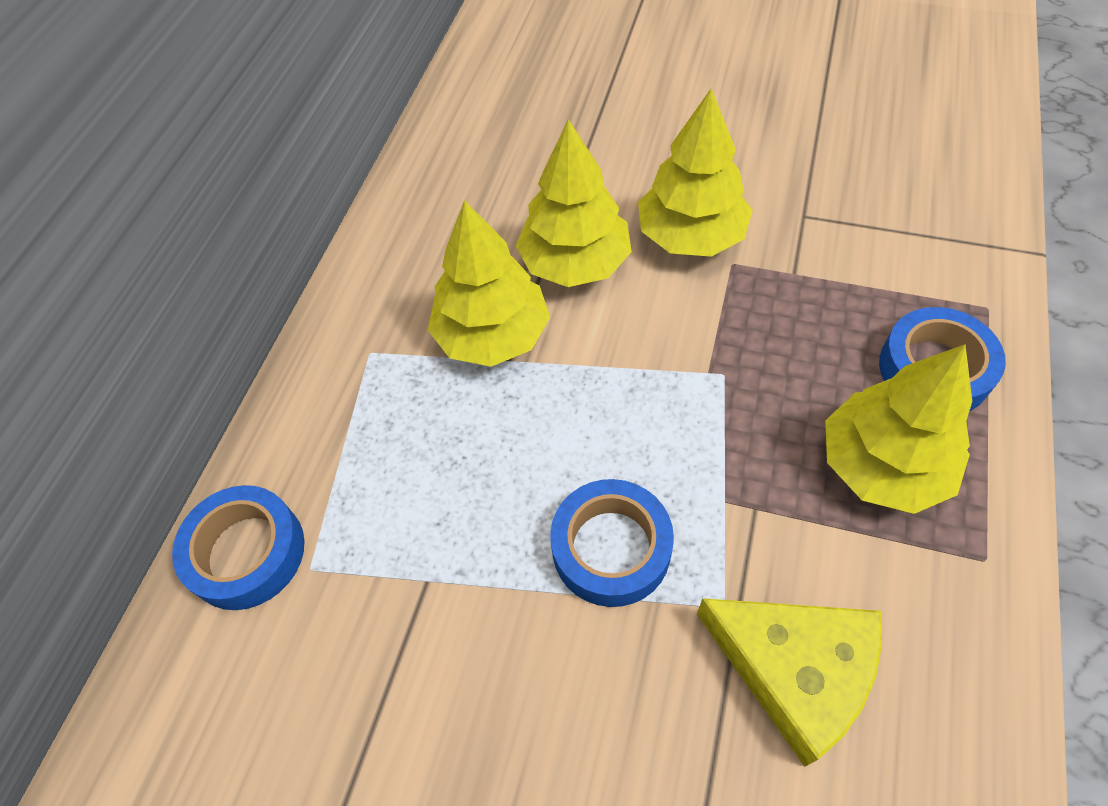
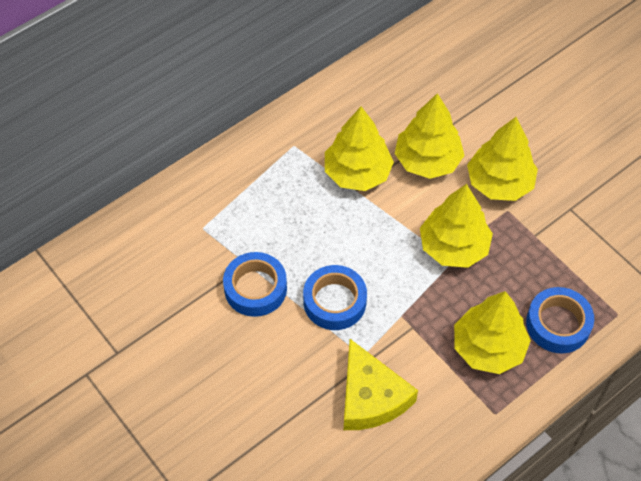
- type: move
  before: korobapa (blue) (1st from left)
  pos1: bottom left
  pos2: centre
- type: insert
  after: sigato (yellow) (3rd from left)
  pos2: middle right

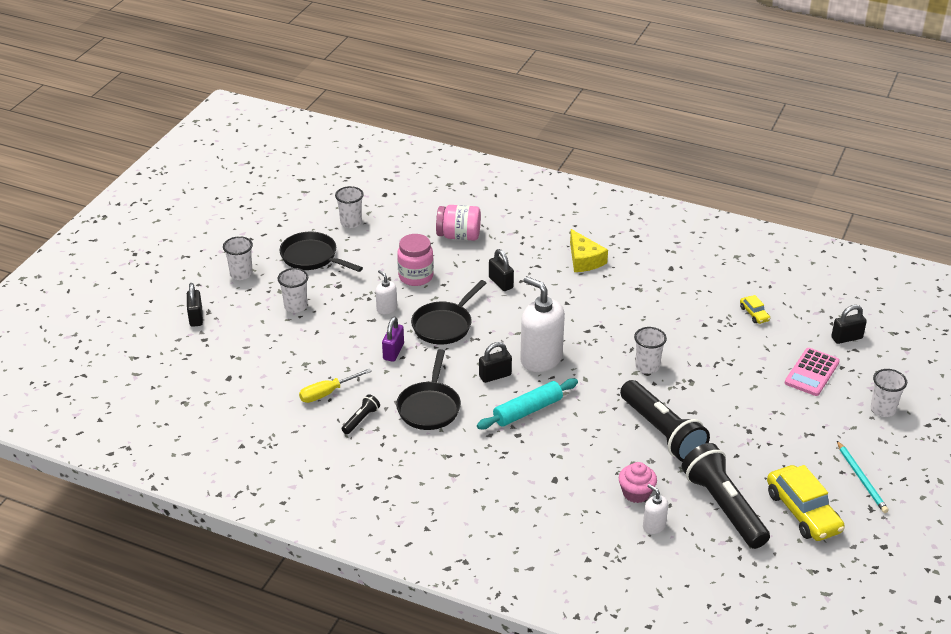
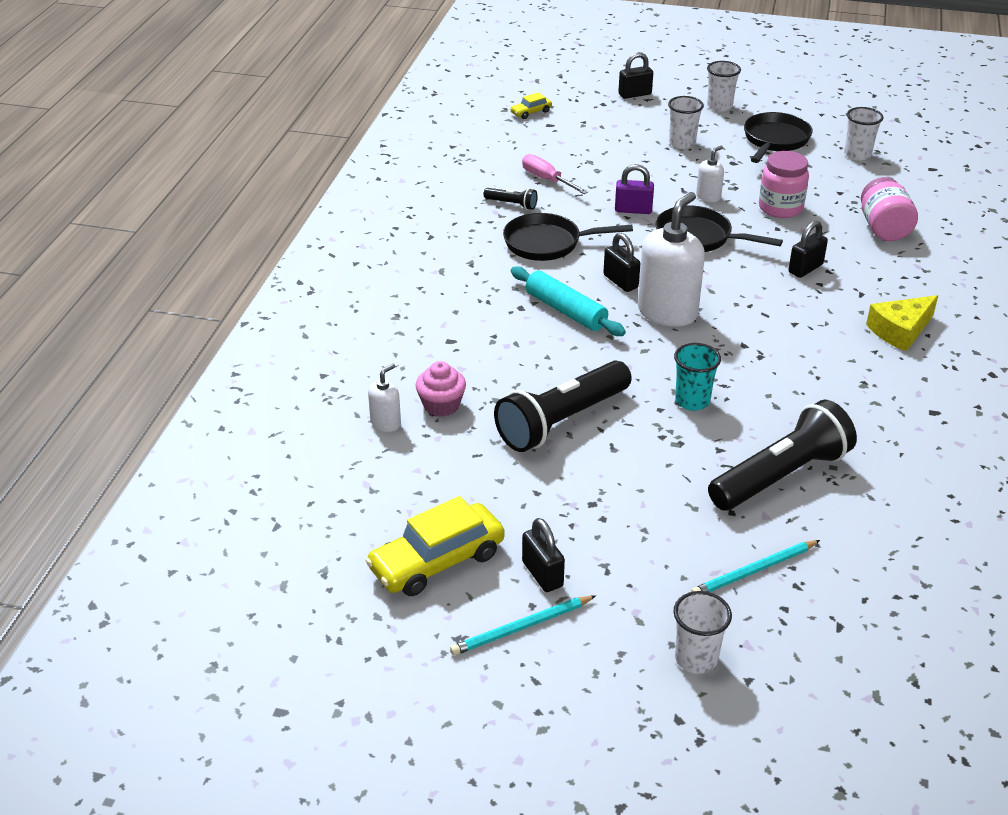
- type: recolor
  before: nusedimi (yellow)
  after: nusedimi (pink)
  pos1: centre
  pos2: top centre
- type: recolor
  before: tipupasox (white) (4th from left)
  after: tipupasox (turquoise)
  pos1: middle right
  pos2: middle right
- type: move
  before: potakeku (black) (3rd from left)
  pos1: bottom right
  pos2: middle right
- type: move
  before: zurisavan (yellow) (1st from left in the first image)
  after: zurisavan (yellow) (2nd from left)
  pos1: middle right
  pos2: top centre
- type: replace
  before: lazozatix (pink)
  after: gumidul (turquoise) (2nd from left)
  pos1: middle right
  pos2: bottom right
- type: move
  before: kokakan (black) (4th from left in the first image)
  after: kokakan (black) (1st from left)
  pos1: middle right
  pos2: bottom centre

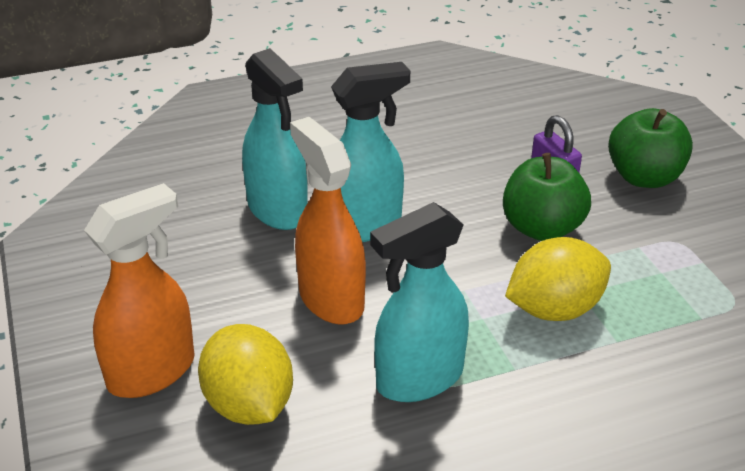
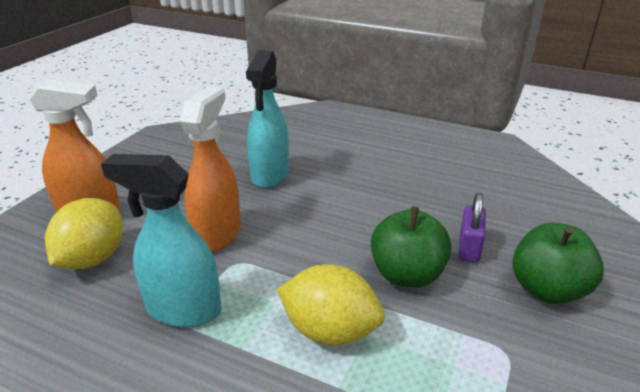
- type: delete
  before: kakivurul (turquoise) (2nd from left)
  pos1: top centre

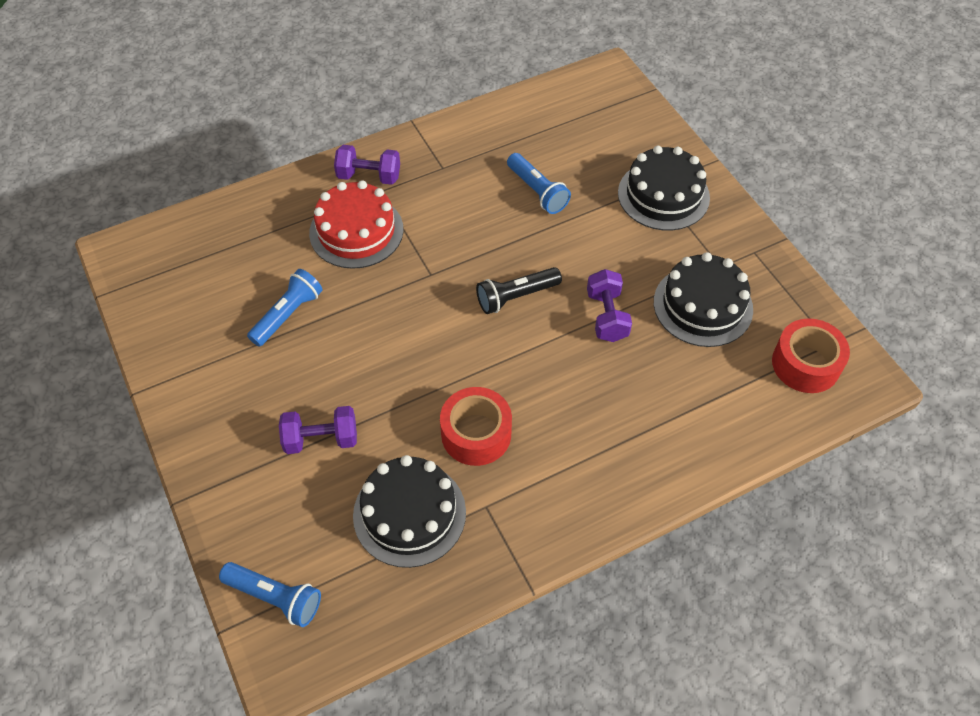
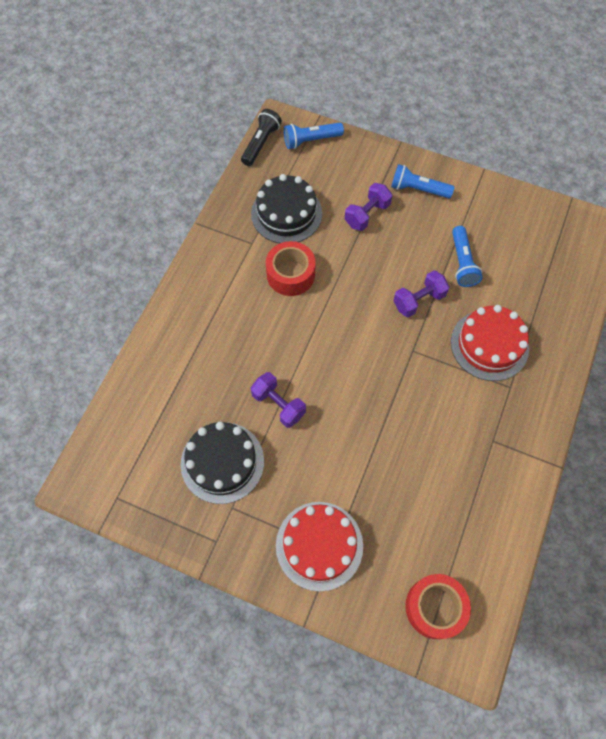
- type: move
  before: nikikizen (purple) (2nd from left in the first image)
  after: nikikizen (purple) (3rd from left)
  pos1: top centre
  pos2: middle right
- type: move
  before: potakeku (black)
  pos1: centre
  pos2: top centre
- type: move
  before: potakeku (blue) (3rd from left in the first image)
  after: potakeku (blue) (2nd from left)
  pos1: top centre
  pos2: top right
- type: recolor
  before: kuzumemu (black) (2nd from left)
  after: kuzumemu (red) (1st from left)
  pos1: top right
  pos2: bottom centre
- type: move
  before: korobapa (red) (2nd from left)
  pos1: middle right
  pos2: bottom right

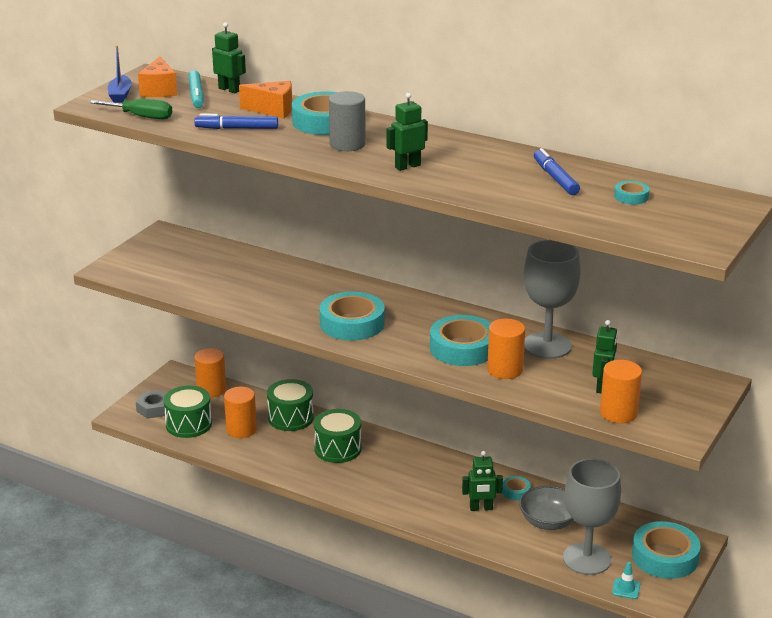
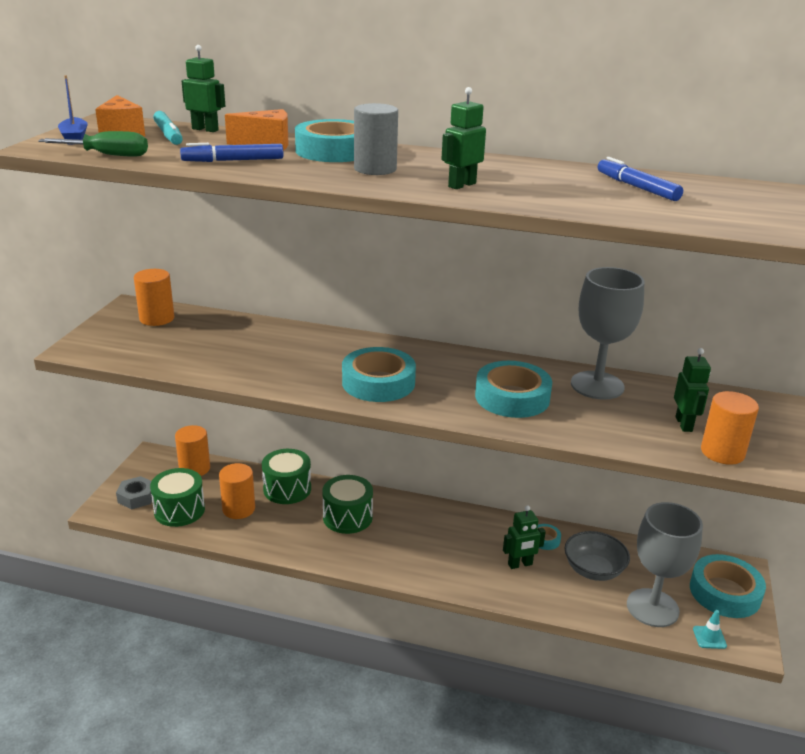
- type: move
  before: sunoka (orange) (3rd from left in the first image)
  after: sunoka (orange) (1st from left)
  pos1: centre
  pos2: middle left
- type: delete
  before: korobapa (turquoise) (5th from left)
  pos1: top right

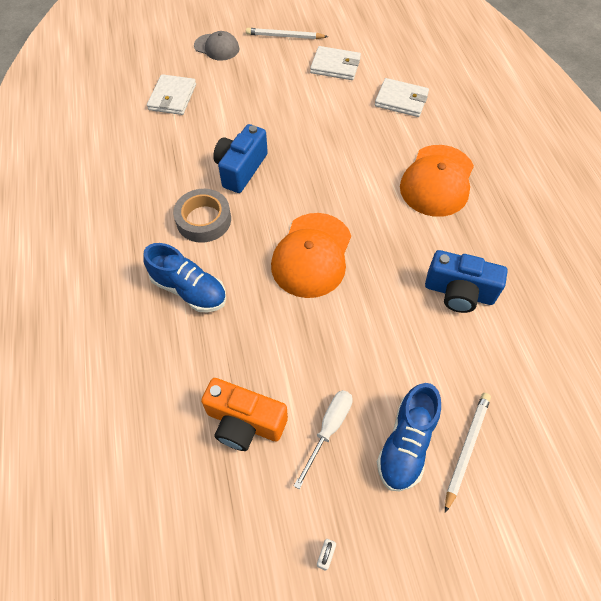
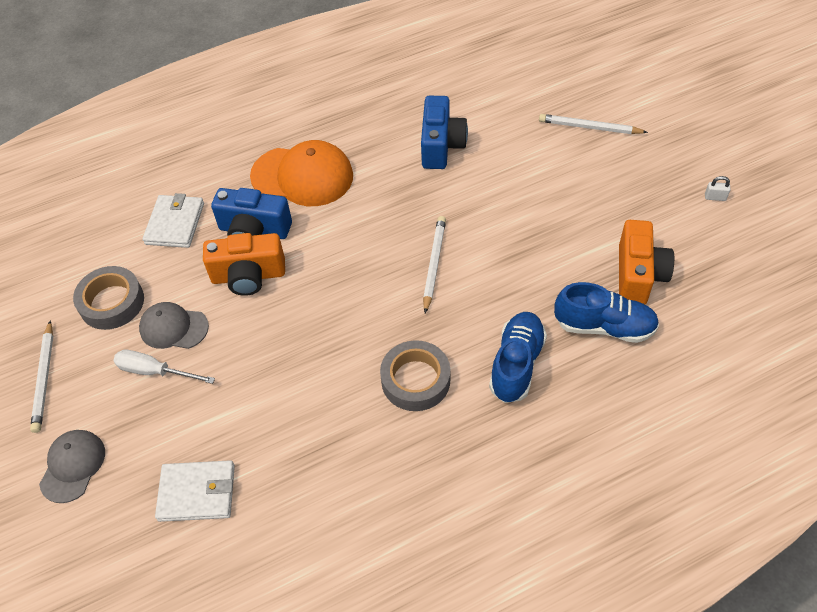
- type: move
  before: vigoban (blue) (1st from left)
  pos1: top centre
  pos2: middle left
- type: replace
  before: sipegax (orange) (1st from left)
  after: gumidul (white) (2nd from left)
  pos1: centre
  pos2: centre
- type: move
  before: nusedimi (white)
  pos1: bottom centre
  pos2: middle left
- type: replace
  before: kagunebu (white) (2nd from left)
  after: korobapa (grey) (1st from left)
  pos1: top centre
  pos2: middle left
- type: move
  before: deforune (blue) (2nd from left)
  pos1: bottom right
  pos2: middle right
- type: insert
  after: sipegax (grey) (2nd from left)
  pos2: middle left
- type: insert
  after: vigoban (orange) (1st from left)
  pos2: middle left

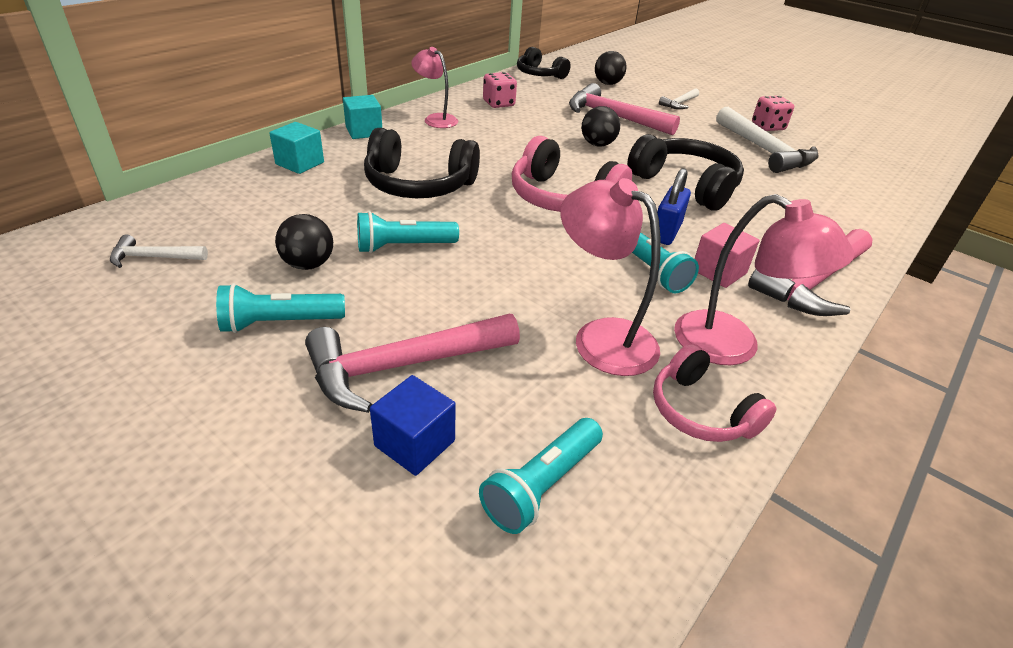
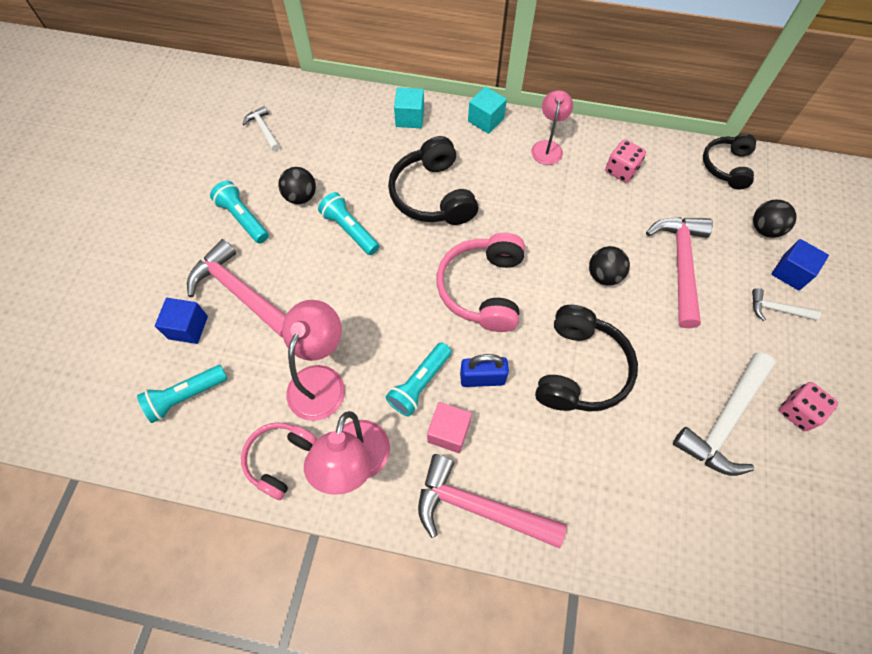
- type: rotate
  before: potakeku (turquoise) (3rd from left in the first image)
  pos1: bottom centre
  pos2: middle left
  turn: -45
- type: insert
  after: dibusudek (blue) (2nd from left)
  pos2: middle right

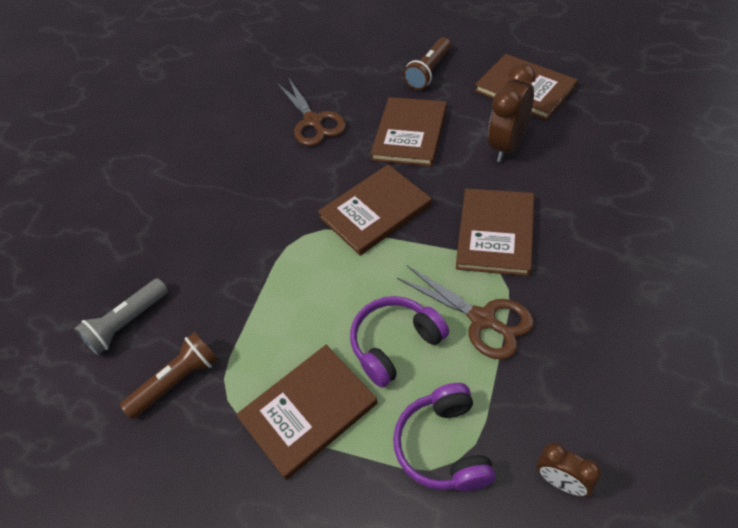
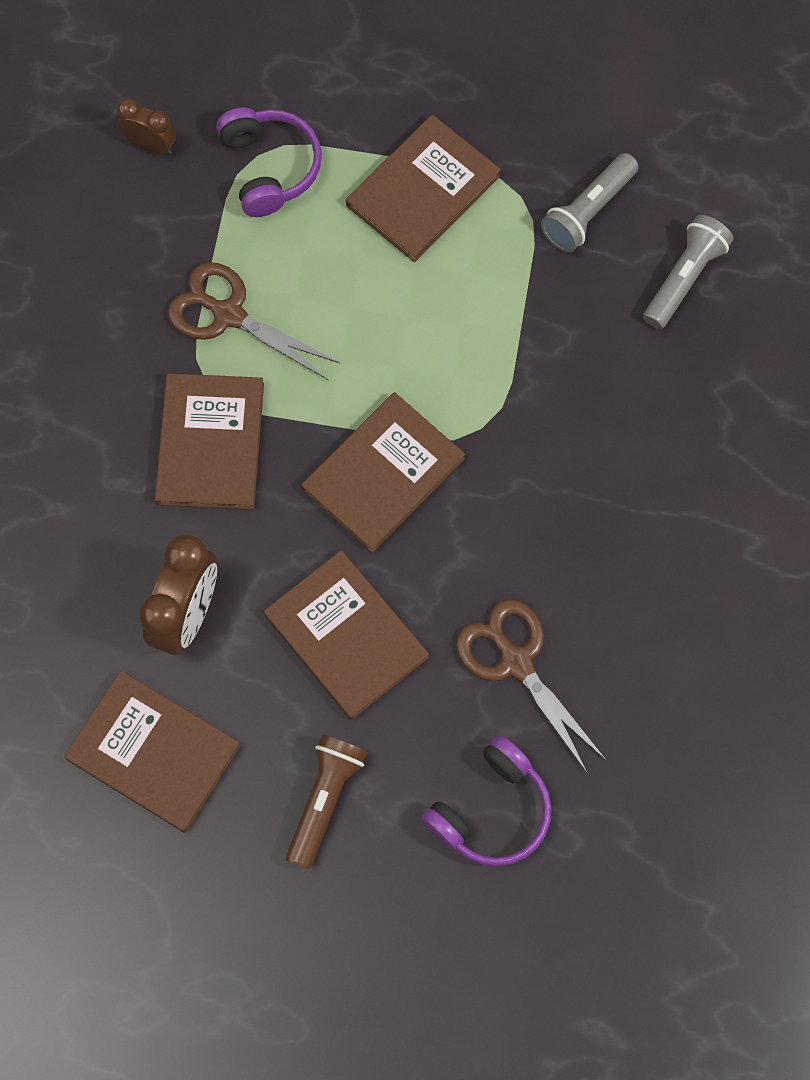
- type: recolor
  before: potakeku (brown) (1st from left)
  after: potakeku (grey) (1st from left)
  pos1: bottom left
  pos2: top right
- type: move
  before: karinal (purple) (1st from left in the first image)
  after: karinal (purple) (2nd from left)
  pos1: centre
  pos2: bottom centre
- type: rotate
  before: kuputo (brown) (3rd from left)
  pos1: top centre
  pos2: centre
  turn: -45

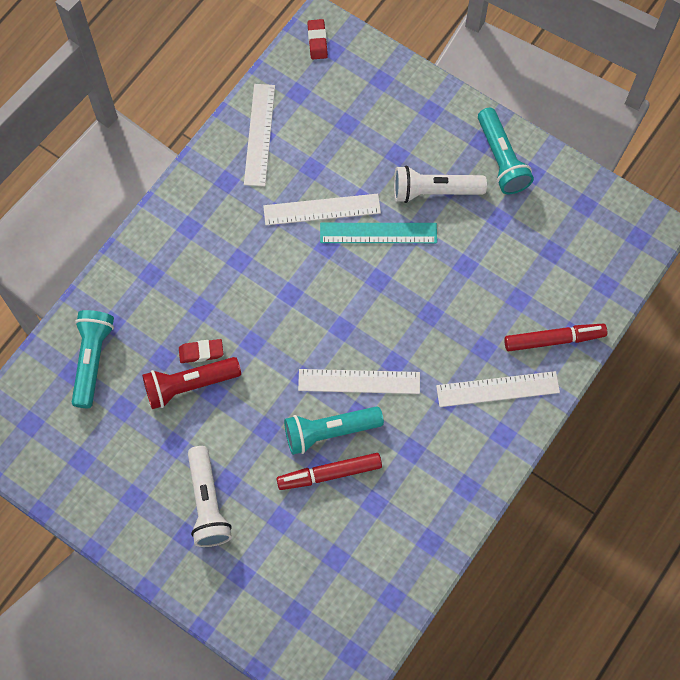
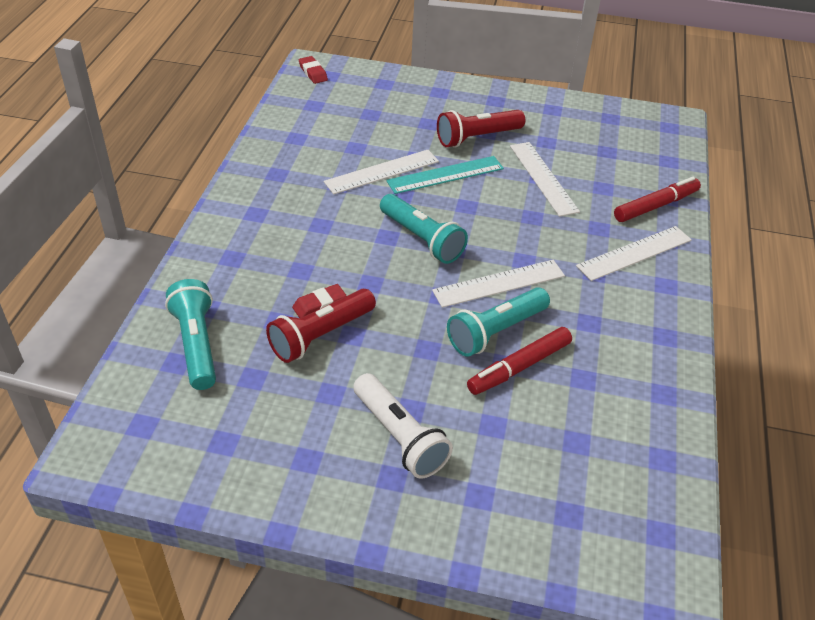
- type: move
  before: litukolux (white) (1st from left in the first image)
  after: litukolux (white) (3rd from left)
  pos1: top centre
  pos2: top right
- type: recolor
  before: potakeku (white) (2nd from left)
  after: potakeku (red) (2nd from left)
  pos1: top centre
  pos2: top centre
- type: move
  before: potakeku (turquoise) (3rd from left in the first image)
  after: potakeku (turquoise) (2nd from left)
  pos1: top right
  pos2: centre

